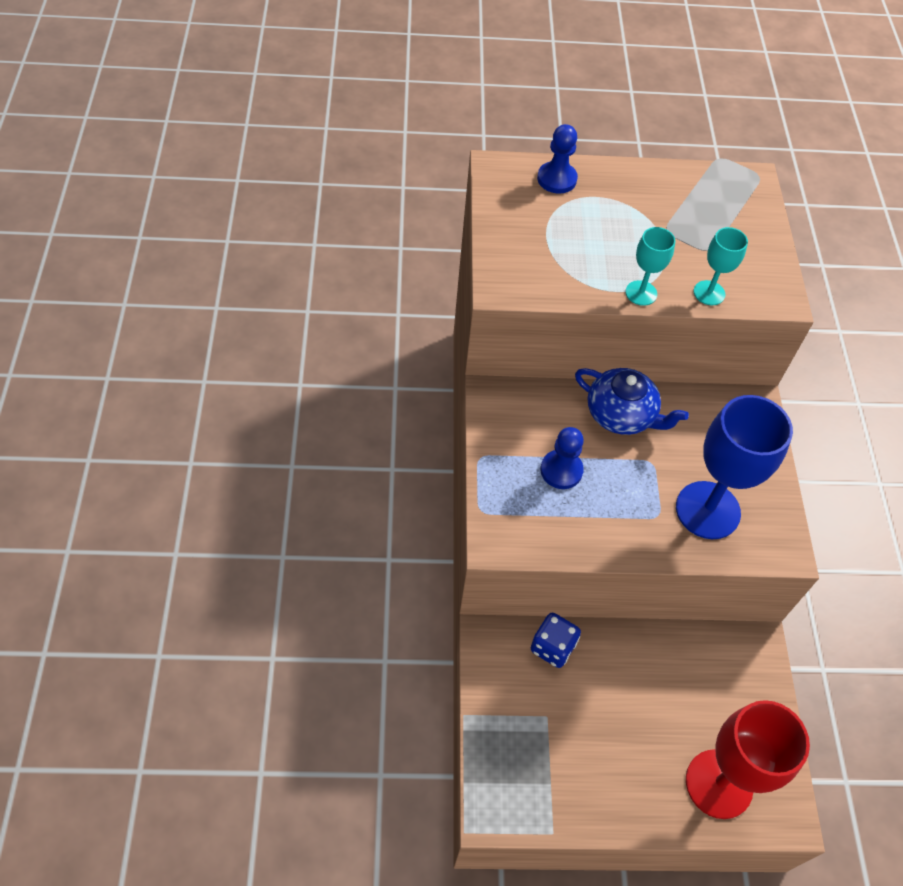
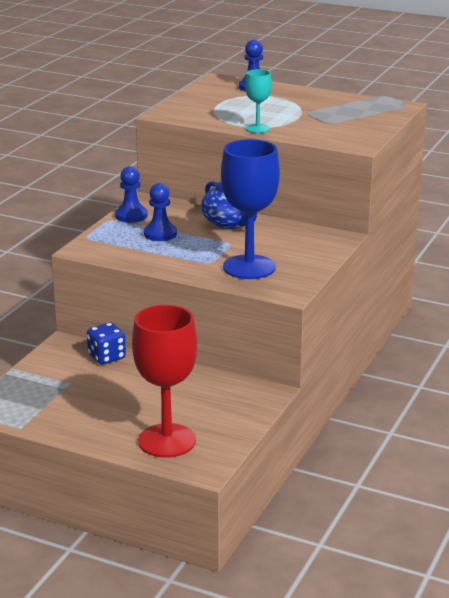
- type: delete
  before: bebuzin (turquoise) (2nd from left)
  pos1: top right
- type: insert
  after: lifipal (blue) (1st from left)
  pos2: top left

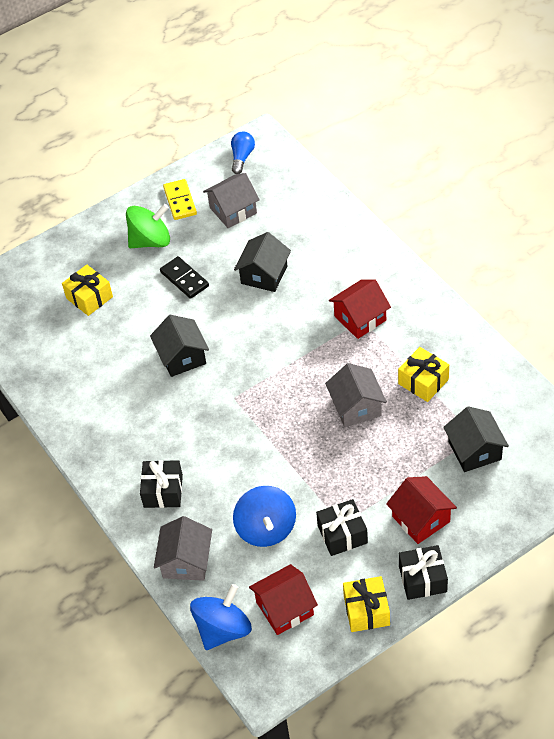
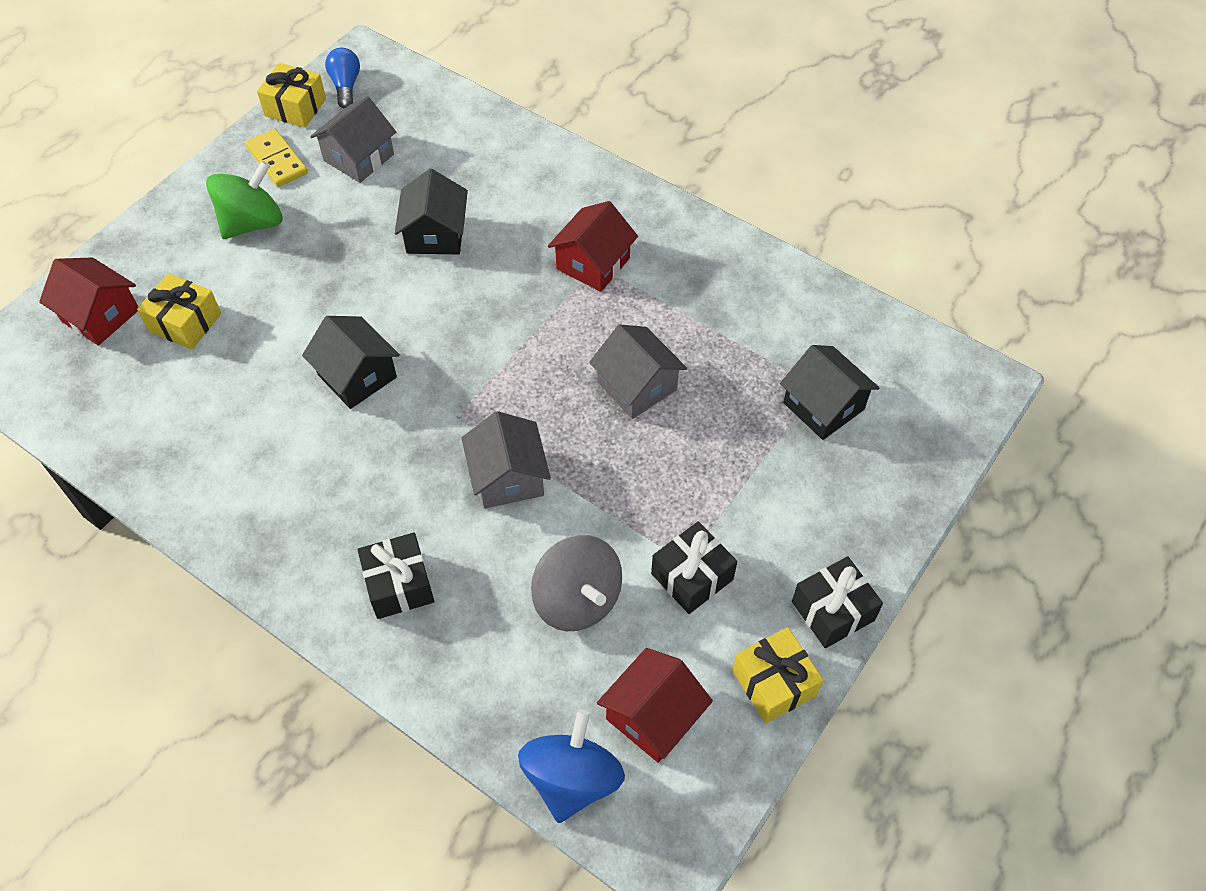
- type: move
  before: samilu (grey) (1st from left in the first image)
  after: samilu (grey) (2nd from left)
  pos1: bottom left
  pos2: centre
- type: delete
  before: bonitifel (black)
  pos1: middle left
- type: recolor
  before: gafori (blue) (2nd from left)
  after: gafori (grey)
  pos1: bottom centre
  pos2: centre
- type: move
  before: samilu (red) (3rd from left in the first image)
  after: samilu (red) (1st from left)
  pos1: bottom right
  pos2: middle left
- type: move
  before: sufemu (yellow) (3rd from left in the first image)
  after: sufemu (yellow) (2nd from left)
  pos1: middle right
  pos2: top left

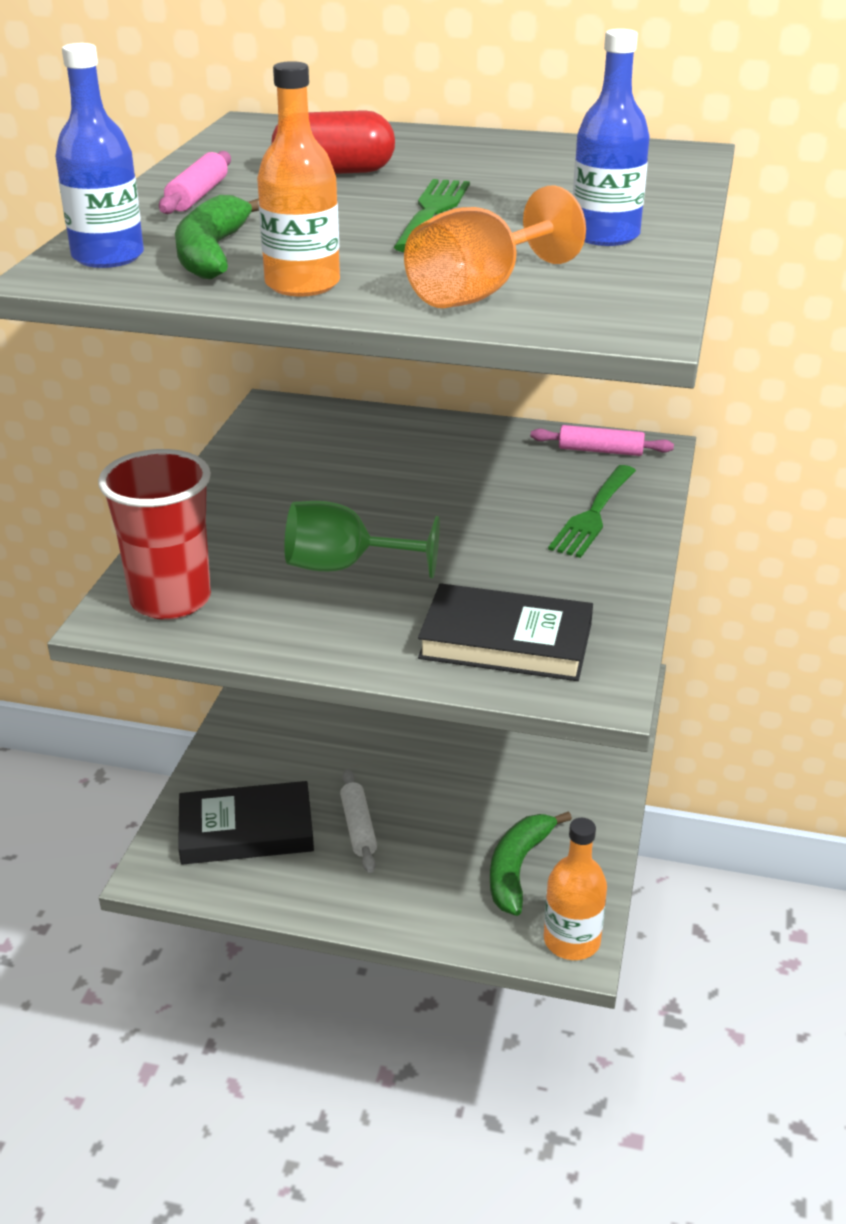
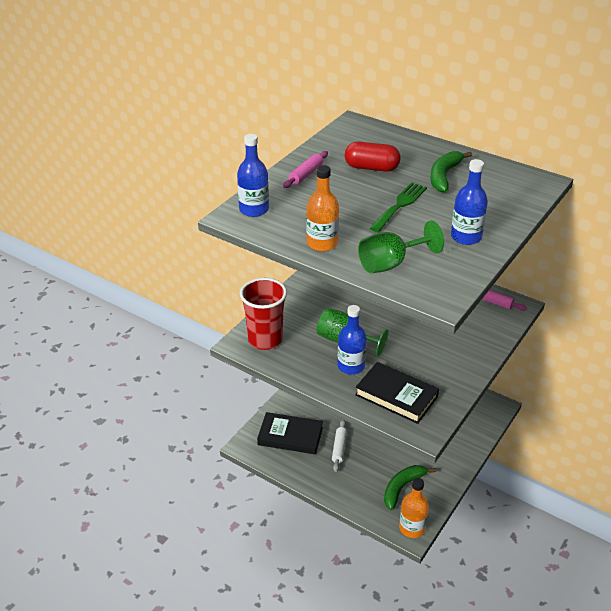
- type: move
  before: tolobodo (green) (1st from left in the first image)
  after: tolobodo (green) (2nd from left)
  pos1: top left
  pos2: top right
- type: recolor
  before: bebuzin (orange)
  after: bebuzin (green) (2nd from left)
  pos1: top centre
  pos2: centre
- type: delete
  before: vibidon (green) (2nd from left)
  pos1: middle right
- type: insert
  after: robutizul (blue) (2nd from left)
  pos2: centre

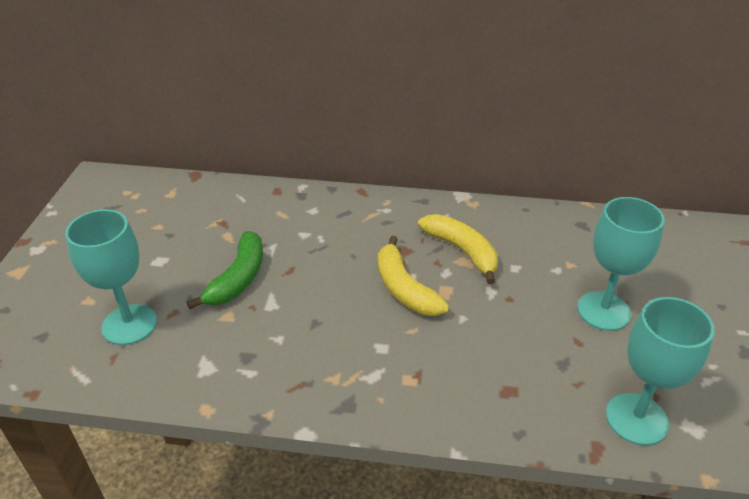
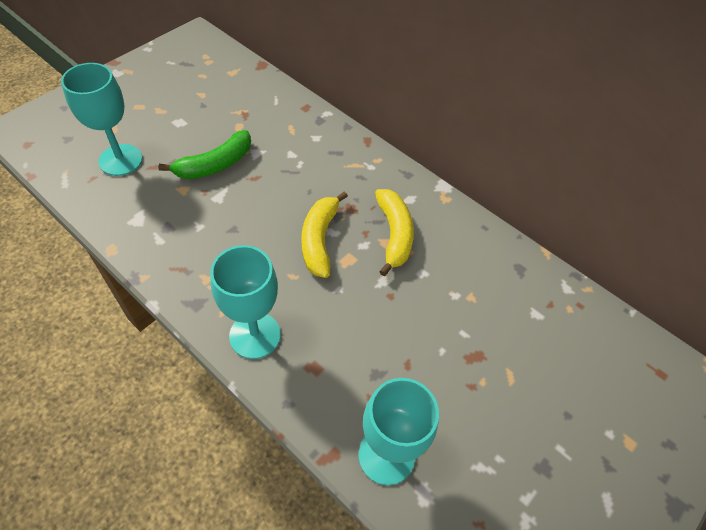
- type: move
  before: bebuzin (turquoise) (2nd from left)
  pos1: middle right
  pos2: centre

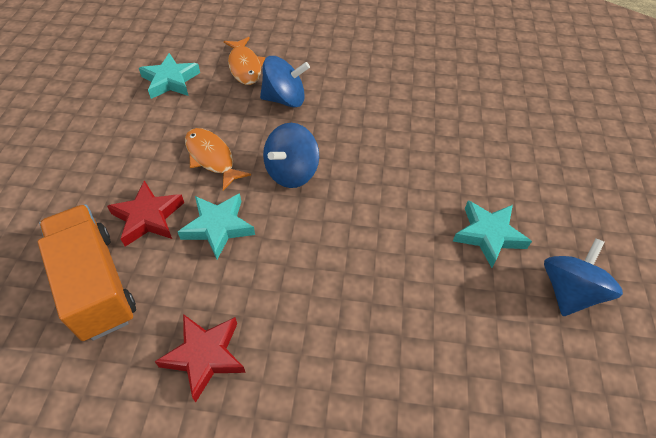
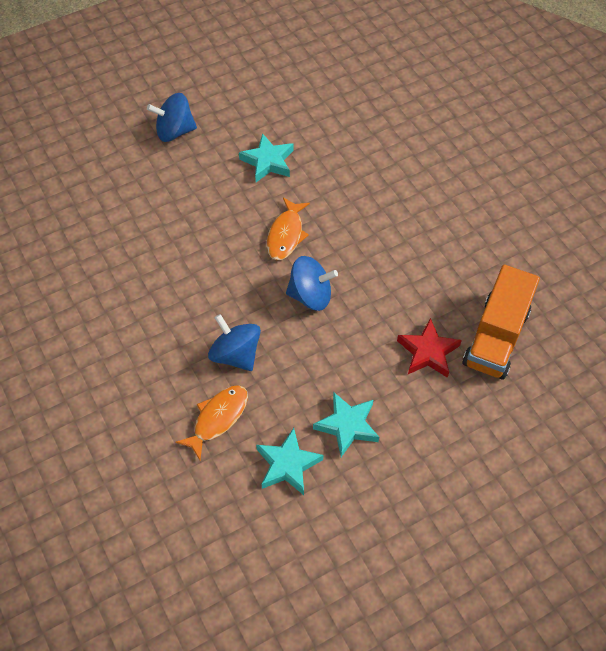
- type: delete
  before: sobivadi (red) (2nd from left)
  pos1: bottom left
- type: move
  before: sobivadi (turquoise) (2nd from left in the first image)
  after: sobivadi (turquoise) (3rd from left)
  pos1: middle left
  pos2: centre
- type: move
  before: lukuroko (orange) (1st from left in the first image)
  after: lukuroko (orange) (2nd from left)
  pos1: middle left
  pos2: centre
- type: move
  before: gafori (blue) (3rd from left in the first image)
  after: gafori (blue) (1st from left)
  pos1: middle right
  pos2: top left

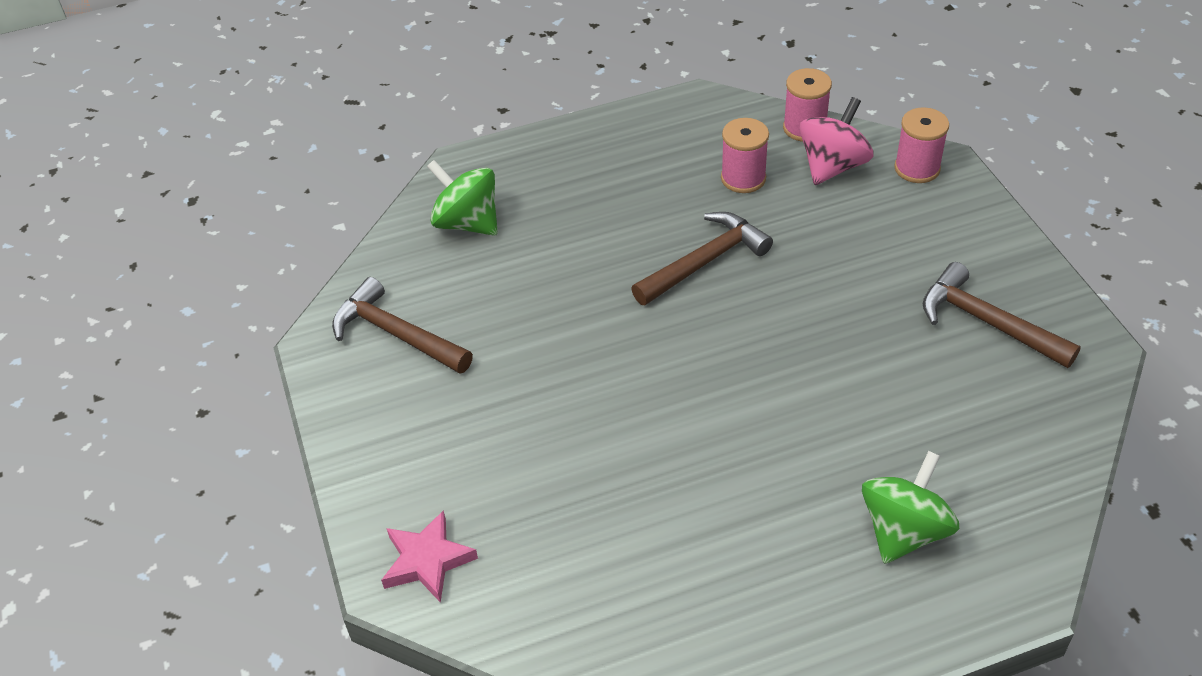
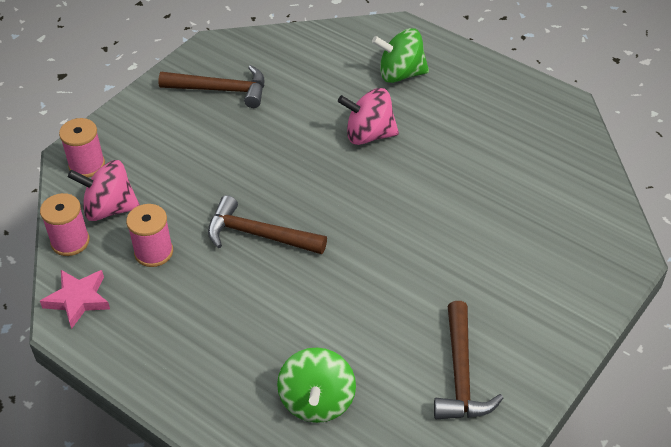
- type: move
  before: sobivadi (pink)
  pos1: bottom centre
  pos2: bottom left
- type: rotate
  before: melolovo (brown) (3rd from left in the first image)
  pos1: middle right
  pos2: top left
  turn: -90
- type: insert
  after: gafori (pink) (2nd from left)
  pos2: top centre

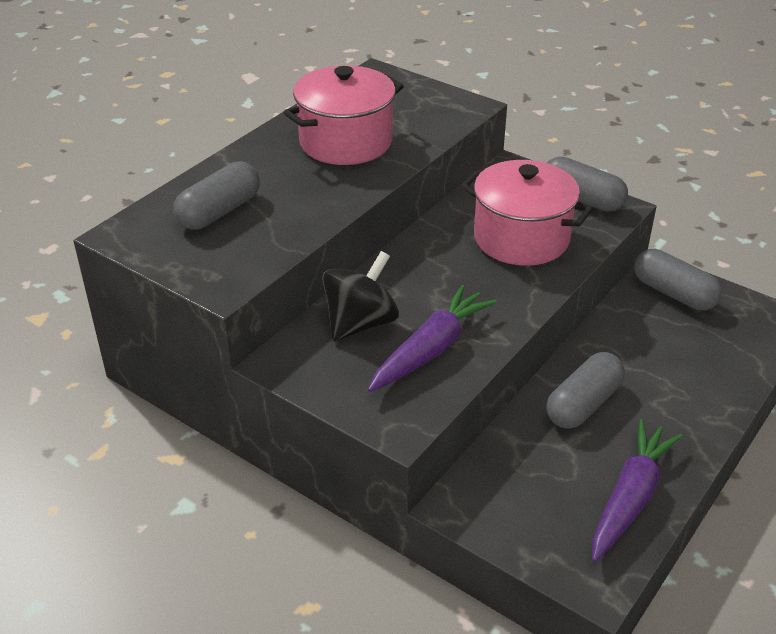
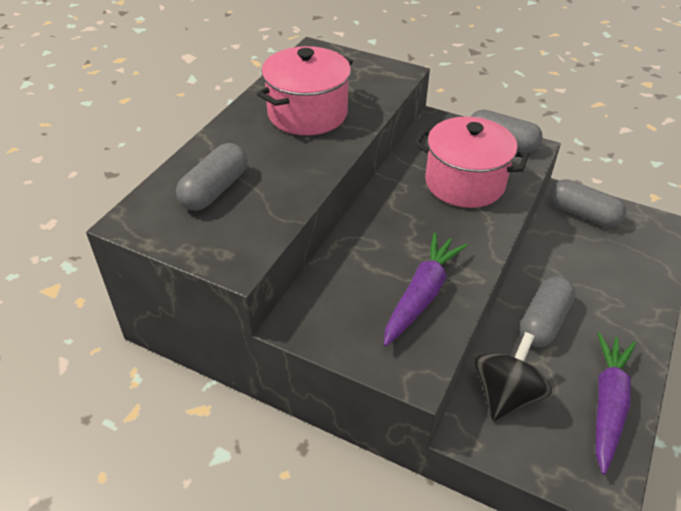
- type: move
  before: gafori (black)
  pos1: centre
  pos2: bottom right

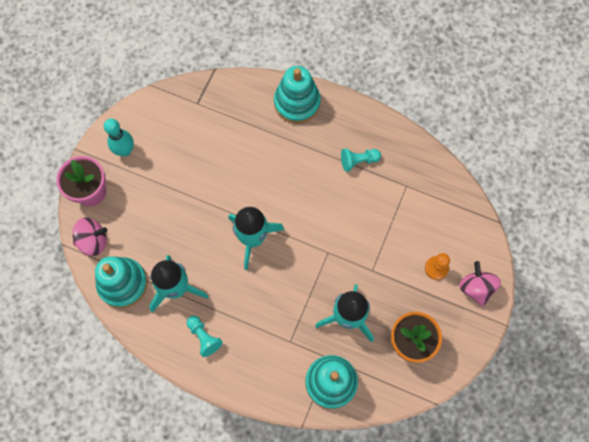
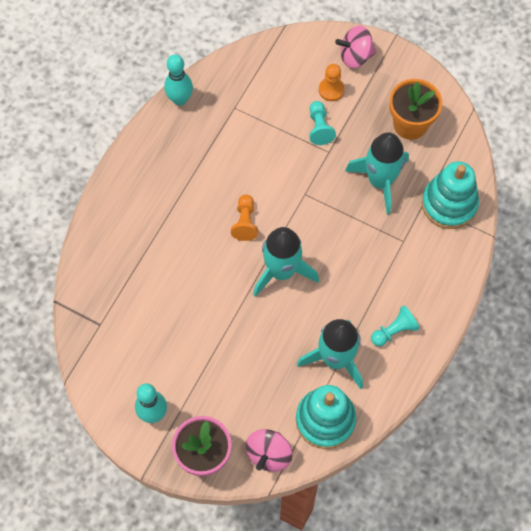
- type: rotate
  before: gafori (pink) (1st from left)
  pos1: middle left
  pos2: bottom centre
  turn: -150
- type: delete
  before: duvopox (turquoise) (2nd from left)
  pos1: top centre
- type: move
  before: lifipal (turquoise) (2nd from left in the first image)
  after: lifipal (turquoise) (1st from left)
  pos1: centre
  pos2: top centre
- type: insert
  after: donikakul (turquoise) (2nd from left)
  pos2: top centre
- type: insert
  after: lifipal (orange) (1st from left)
  pos2: centre

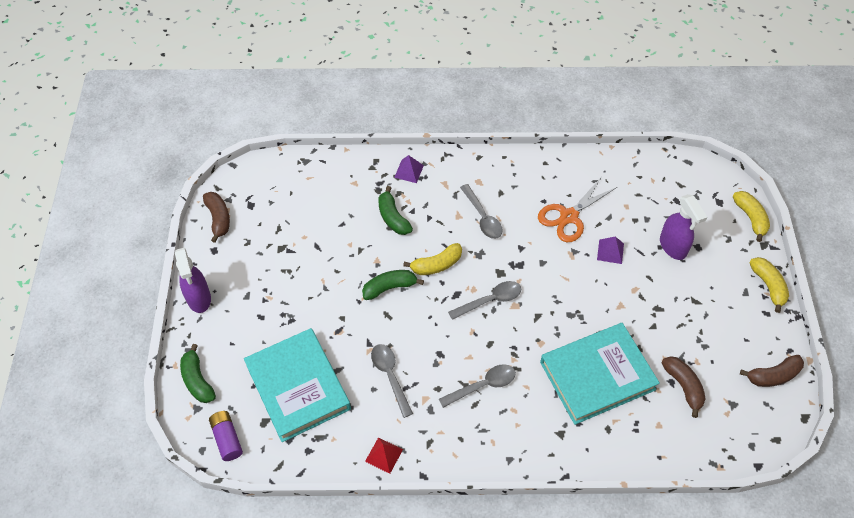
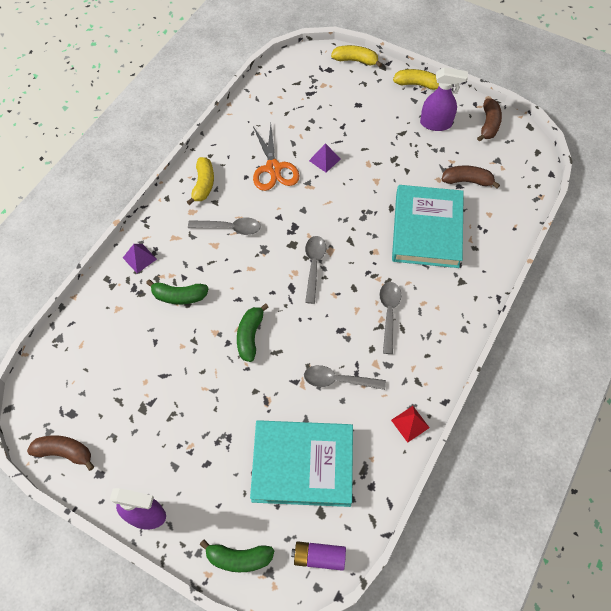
- type: move
  before: tolobodo (yellow) (1st from left)
  pos1: centre
  pos2: top left
- type: move
  before: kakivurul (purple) (2nd from left)
  pos1: middle right
  pos2: top right

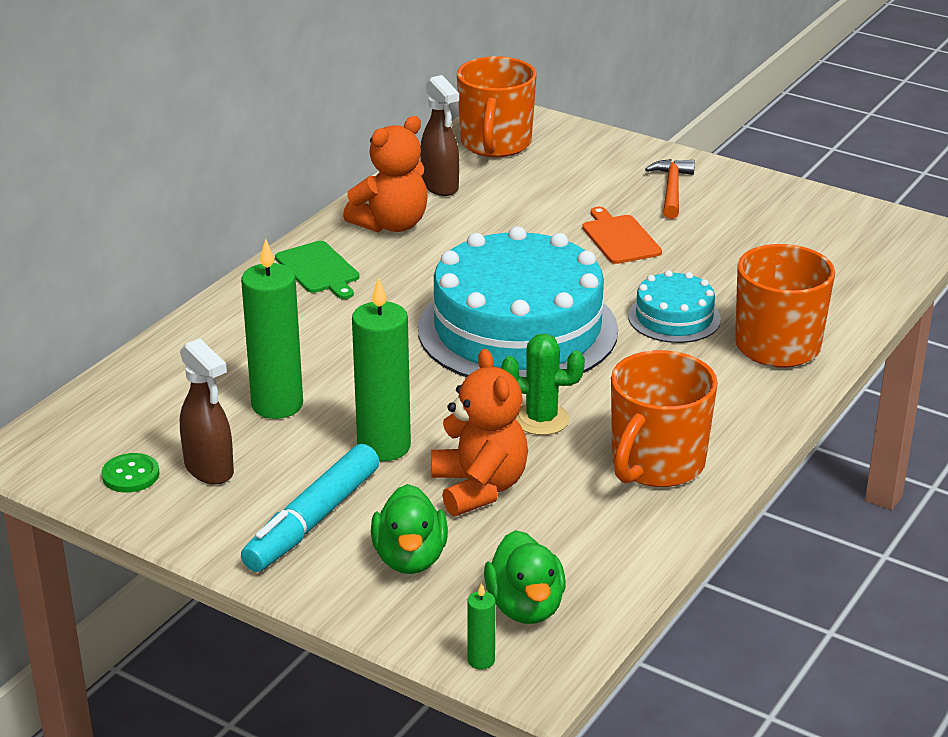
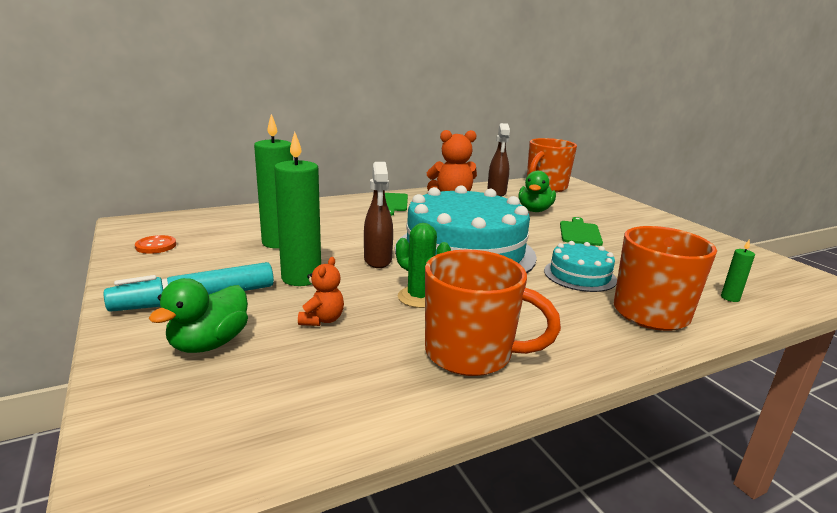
- type: recolor
  before: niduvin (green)
  after: niduvin (orange)
  pos1: middle left
  pos2: middle left
- type: move
  before: kakivurul (brown) (1st from left)
  pos1: middle left
  pos2: centre
- type: resize
  before: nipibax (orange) (2nd from left in the first image)
  pos1: centre
  pos2: centre
  scale: 0.54
- type: move
  before: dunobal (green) (3rd from left)
  pos1: bottom centre
  pos2: middle right
- type: move
  before: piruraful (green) (2nd from left)
  pos1: bottom centre
  pos2: centre
- type: recolor
  before: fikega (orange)
  after: fikega (green) (2nd from left)
  pos1: top centre
  pos2: middle right
- type: rotate
  before: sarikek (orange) (2nd from left in the first image)
  pos1: middle right
  pos2: centre
  turn: -135
- type: delete
  before: melolovo (orange)
  pos1: top right

